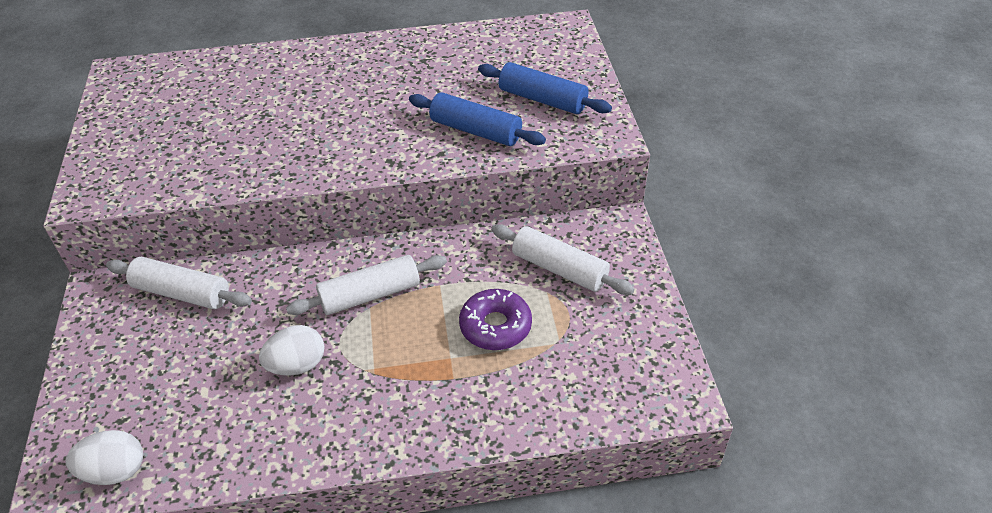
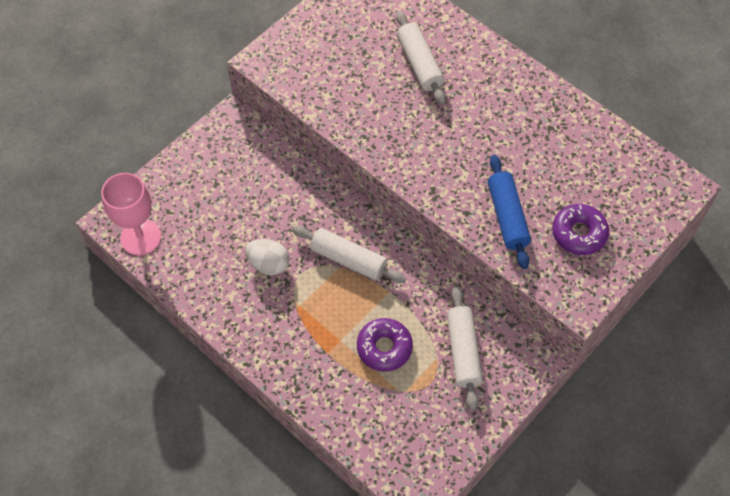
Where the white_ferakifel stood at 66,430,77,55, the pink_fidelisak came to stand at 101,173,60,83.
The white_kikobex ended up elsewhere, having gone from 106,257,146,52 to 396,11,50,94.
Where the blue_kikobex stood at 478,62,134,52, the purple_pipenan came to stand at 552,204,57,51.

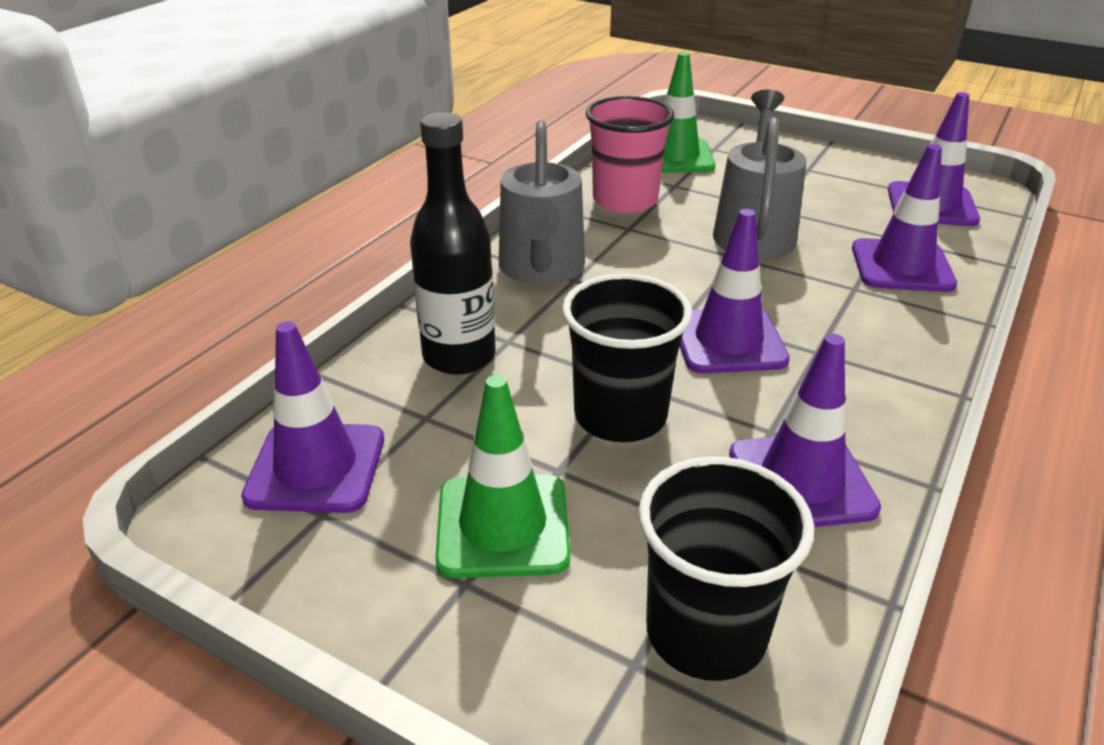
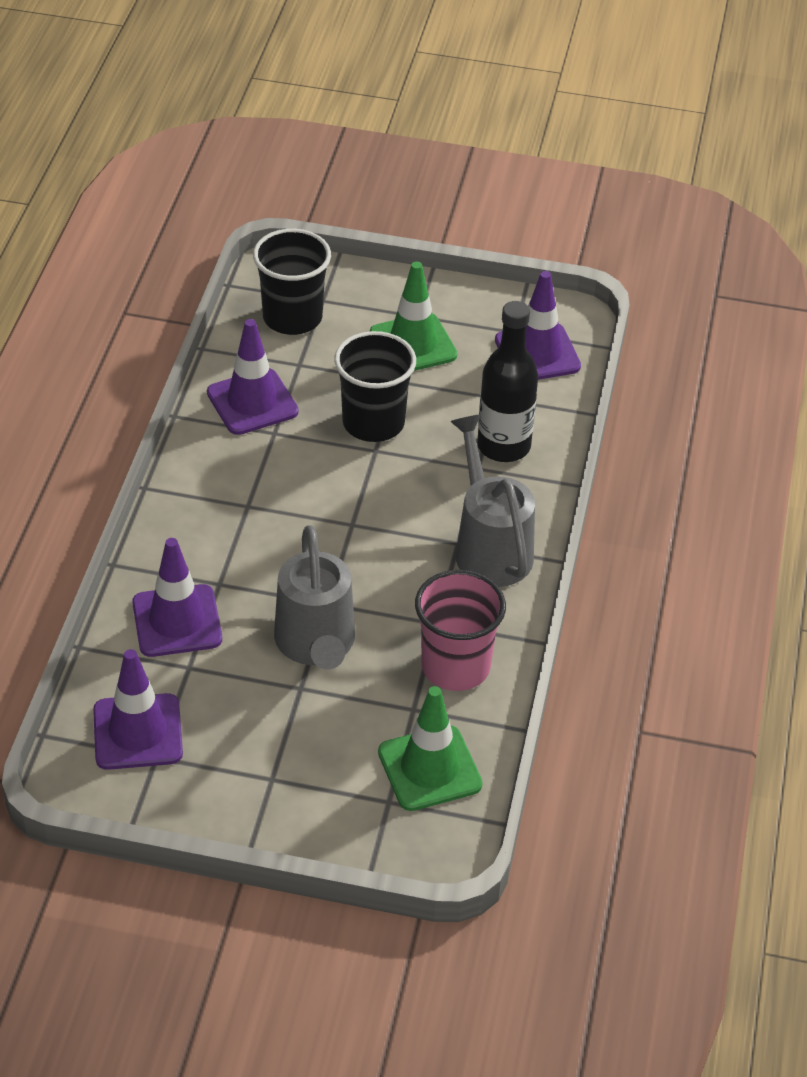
The second view lost the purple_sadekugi at 680,209,110,165.

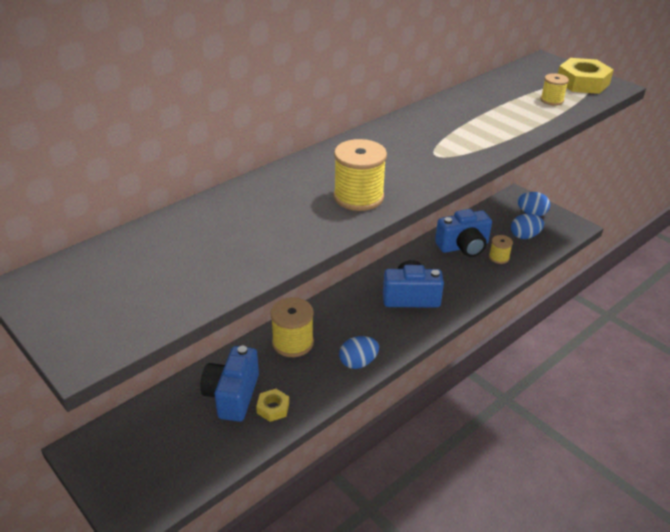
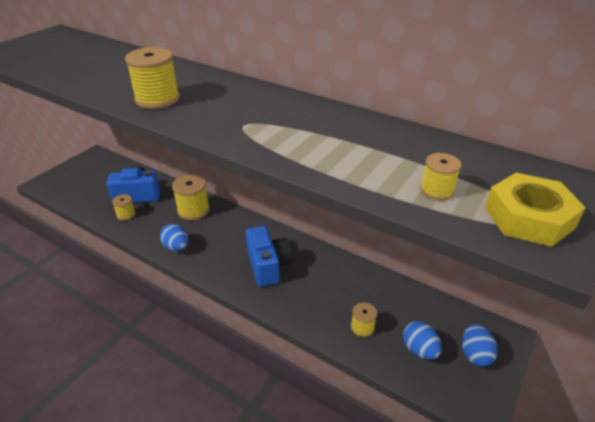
Where the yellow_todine stood at 256,389,33,33, the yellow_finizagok came to stand at 112,194,24,27.
The second view lost the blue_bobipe at 435,209,57,48.

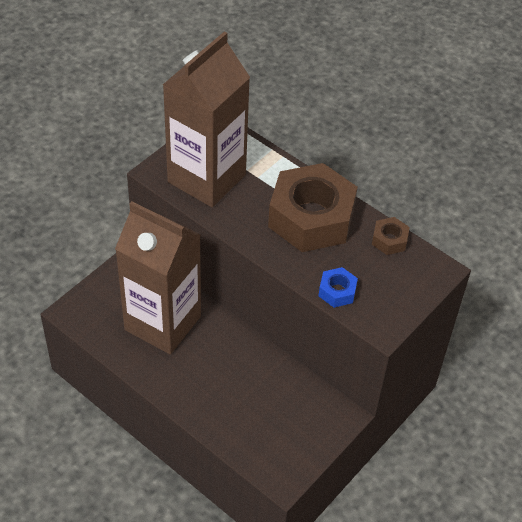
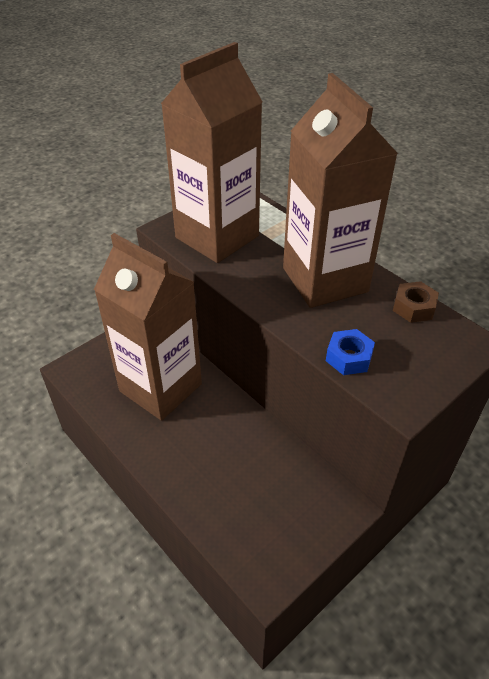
Where the brown_todine stood at 268,163,90,89, the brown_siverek came to stand at 283,73,115,235.

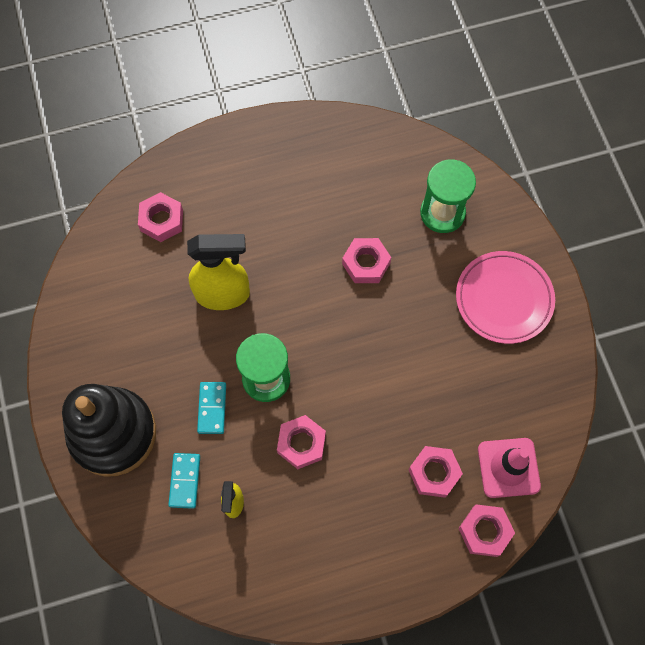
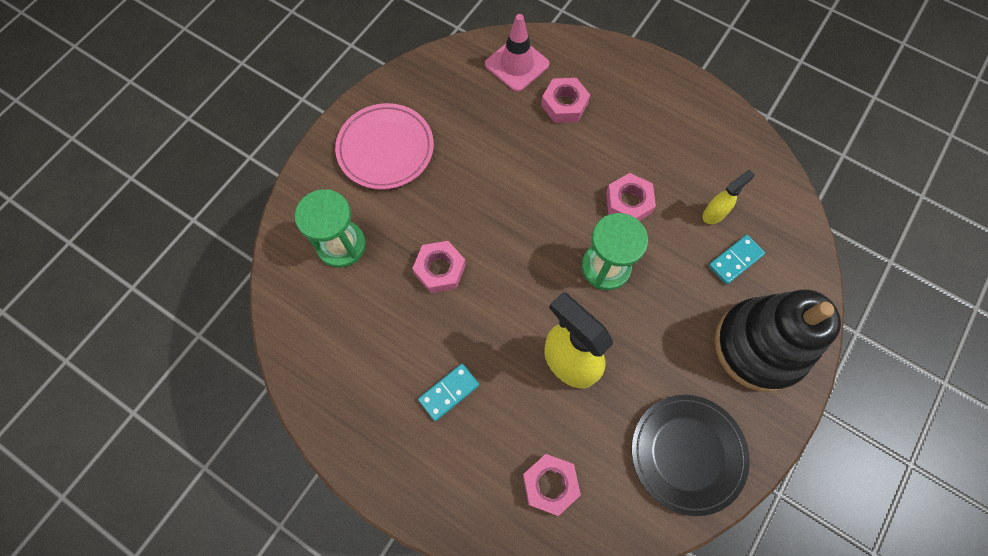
The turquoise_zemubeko ended up elsewhere, having gone from 197,382,29,52 to 418,364,61,57.
The second view lost the pink_todine at 458,504,57,53.
The second view gained the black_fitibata at 632,395,118,121.

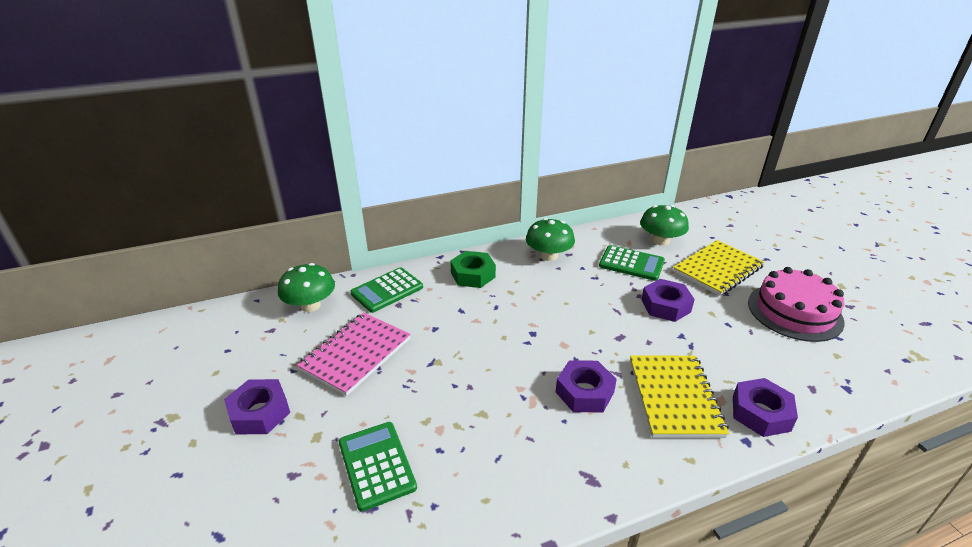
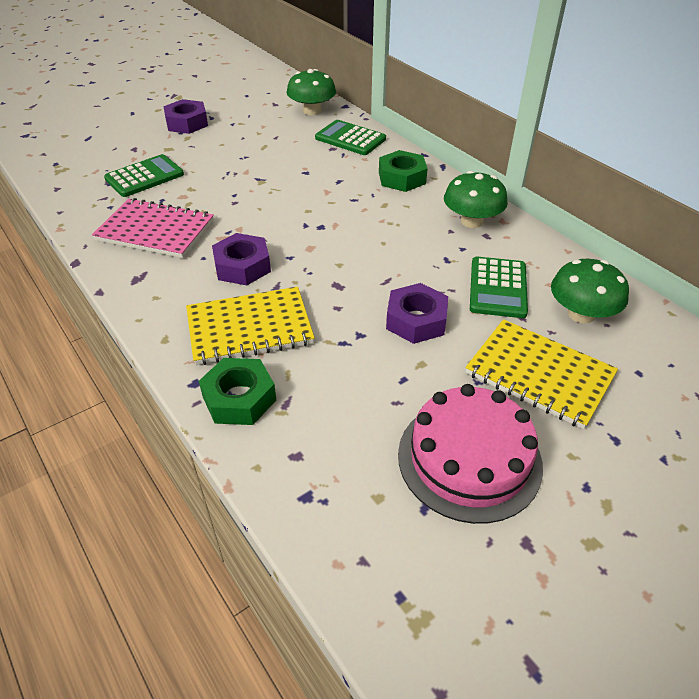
The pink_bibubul ended up elsewhere, having gone from 297,312,114,84 to 92,198,122,60.
What was the purple_todine at 733,378,65,59 turned into the green_todine at 199,358,77,67.

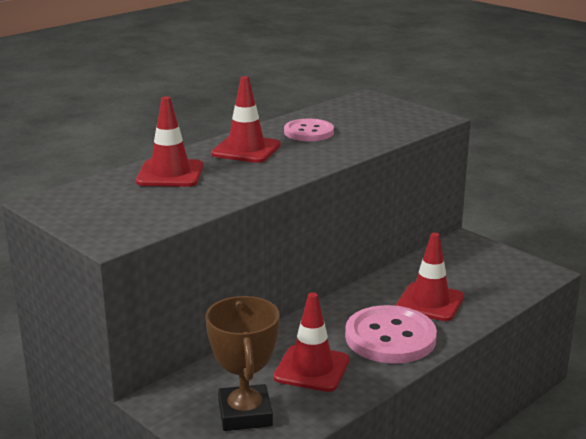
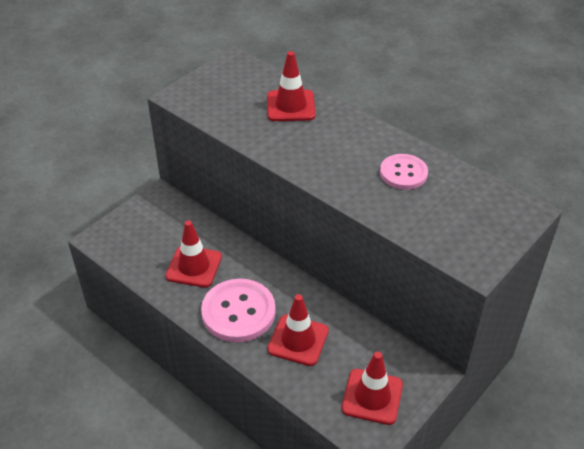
The second view lost the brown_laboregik at 206,296,74,135.
The red_sadekugi ended up elsewhere, having gone from 211,76,70,87 to 342,351,61,74.

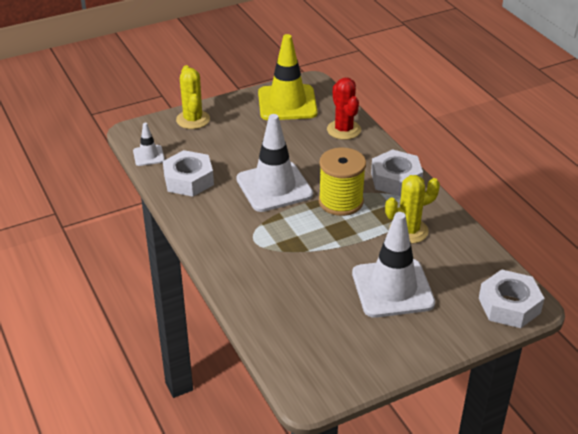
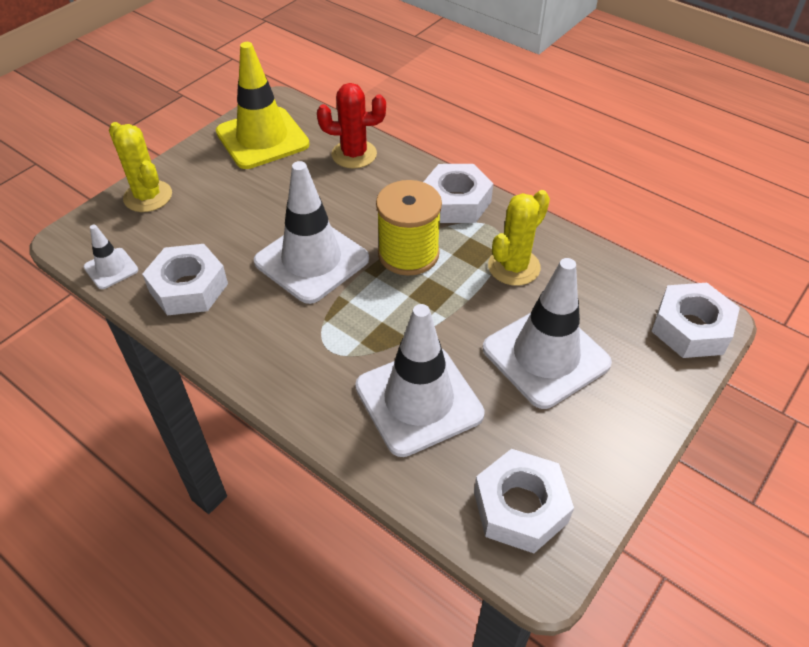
The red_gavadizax at 327,78,34,62 ended up facing another way, 45 degrees counterclockwise from before.
The second view gained the white_sadekugi at 355,304,130,153.
The second view gained the white_todine at 474,449,100,104.

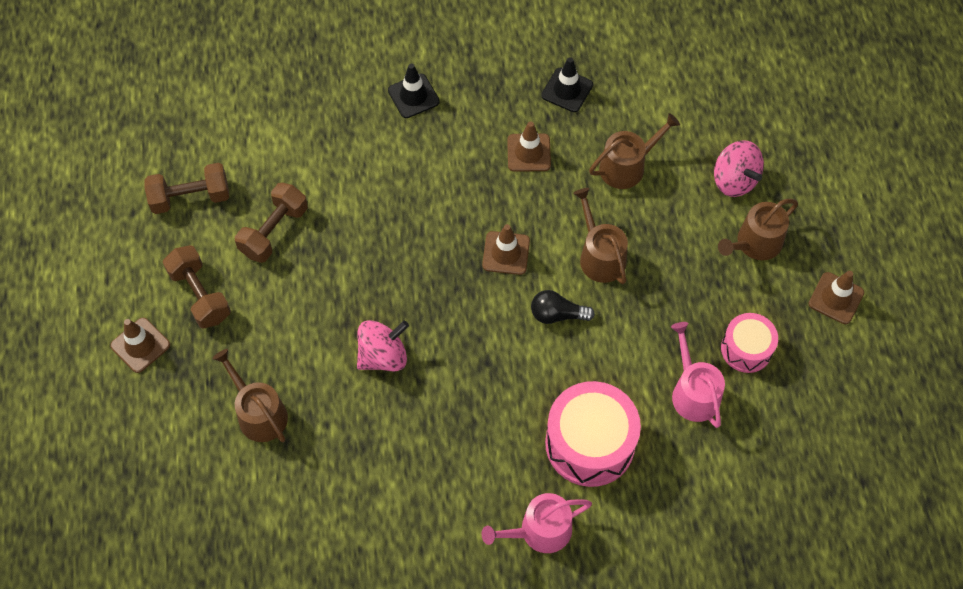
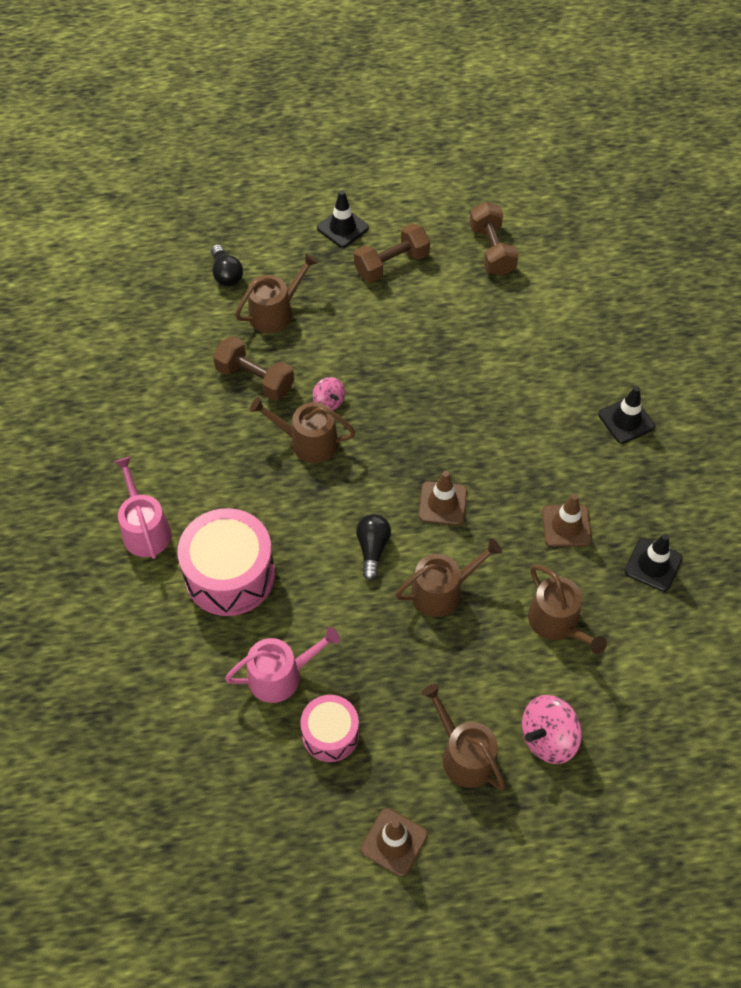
What was the brown_sadekugi at 110,318,60,55 turned into the black_sadekugi at 317,190,52,58.
The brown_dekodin ended up elsewhere, having gone from 235,183,73,80 to 213,336,81,65.
The size of the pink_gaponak at 357,320,52,52 changed by a factor of 0.60.
The second view gained the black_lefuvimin at 211,244,32,42.
The second view gained the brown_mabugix at 250,397,106,66.

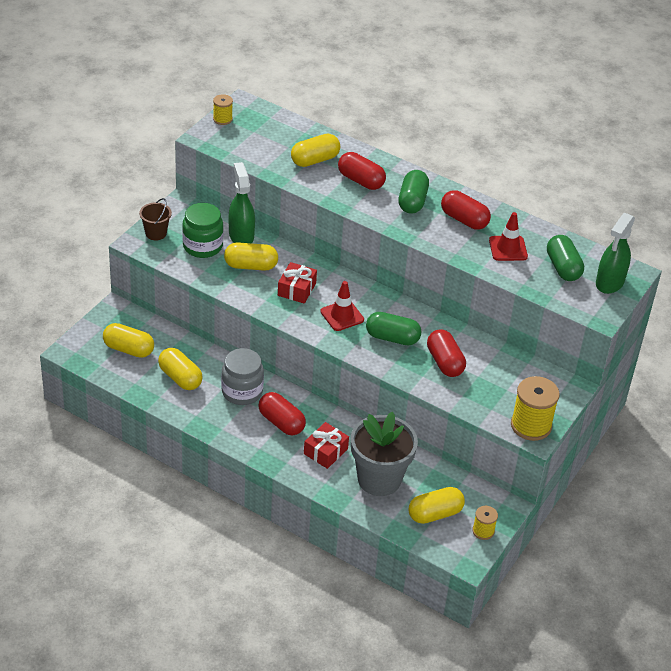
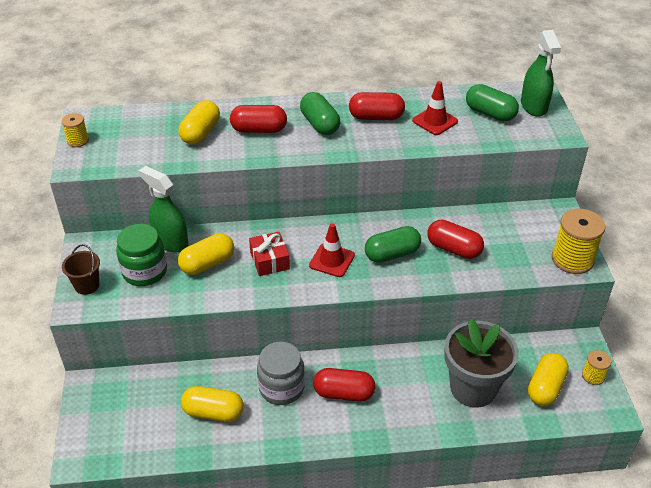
The second view lost the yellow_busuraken at 103,323,51,35.
The second view lost the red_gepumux at 304,422,45,47.

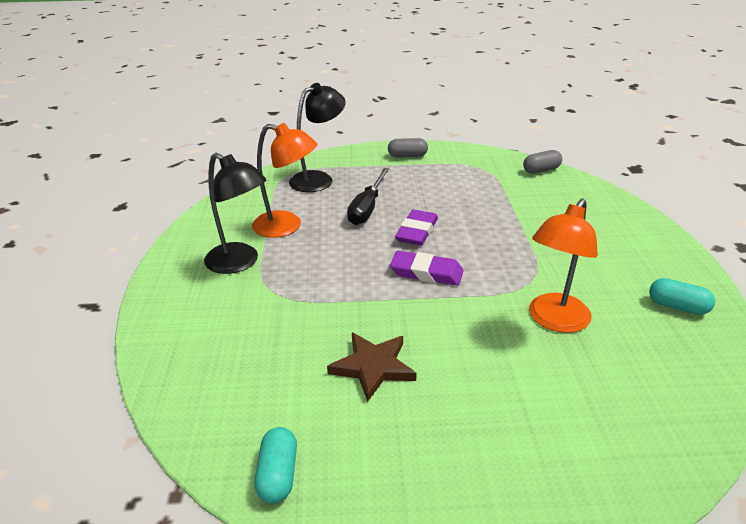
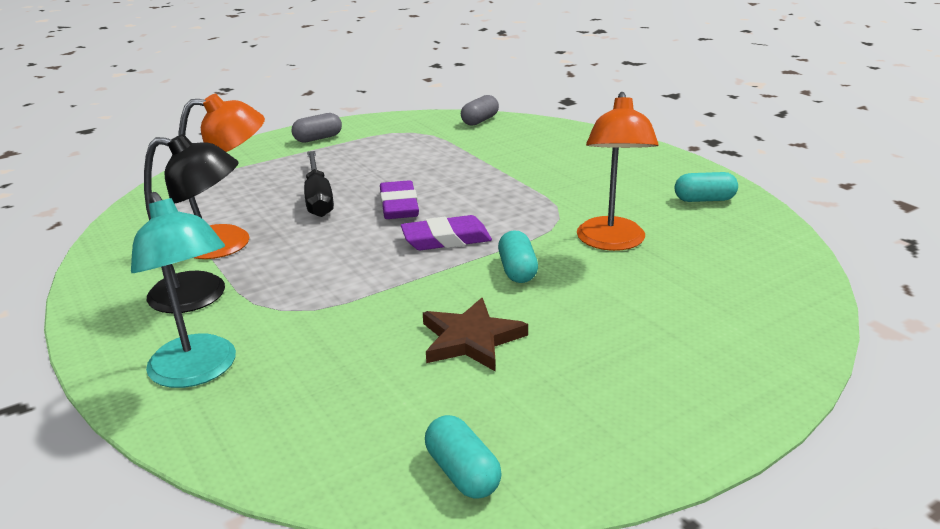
The second view lost the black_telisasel at 289,83,57,109.
The second view gained the turquoise_telisasel at 131,192,105,196.
The second view gained the turquoise_busuraken at 498,230,40,53.

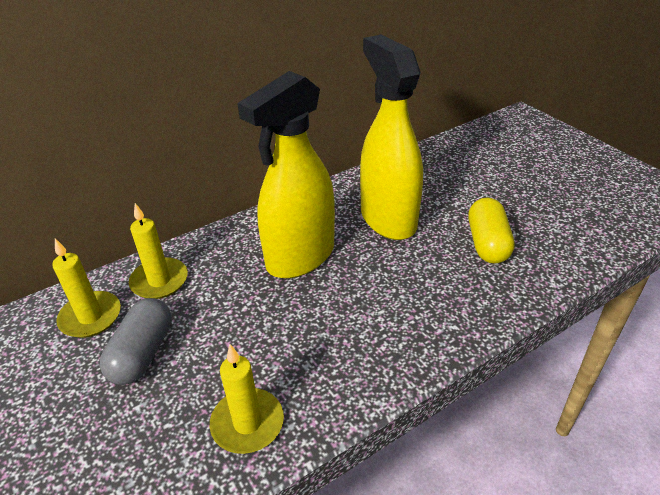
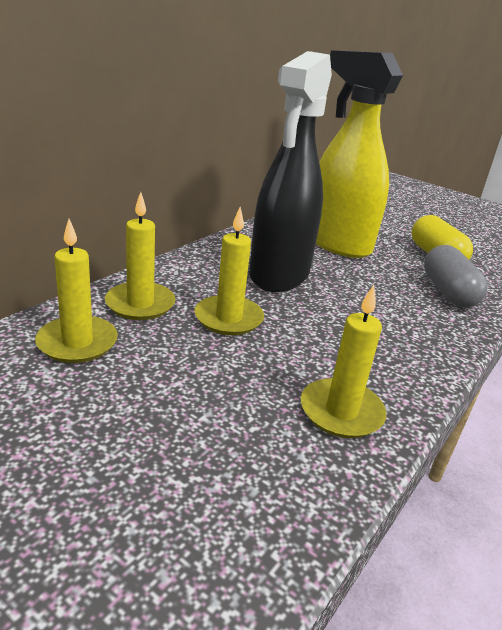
The grey_busuraken ended up elsewhere, having gone from 100,298,72,87 to 424,245,64,62.
What was the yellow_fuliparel at 237,71,98,207 turned into the black_fuliparel at 249,51,83,241.
The second view gained the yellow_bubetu at 195,207,69,128.

